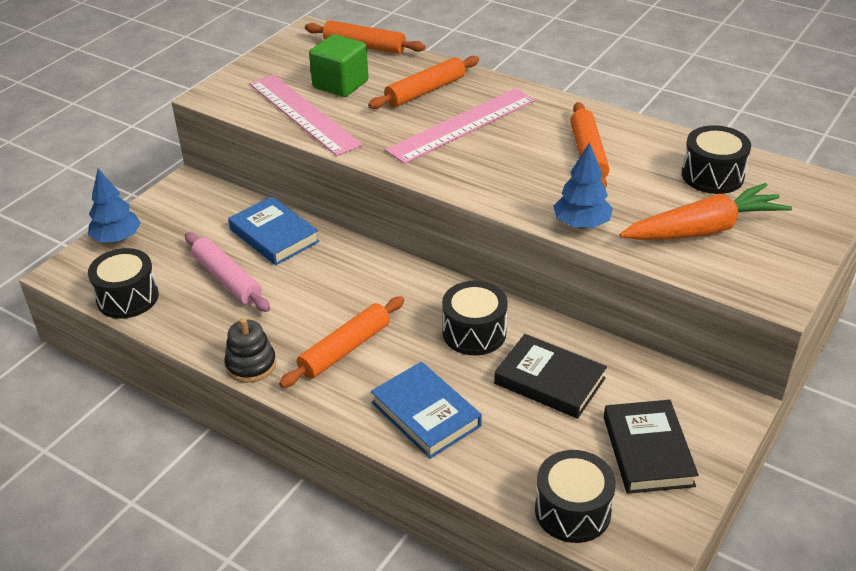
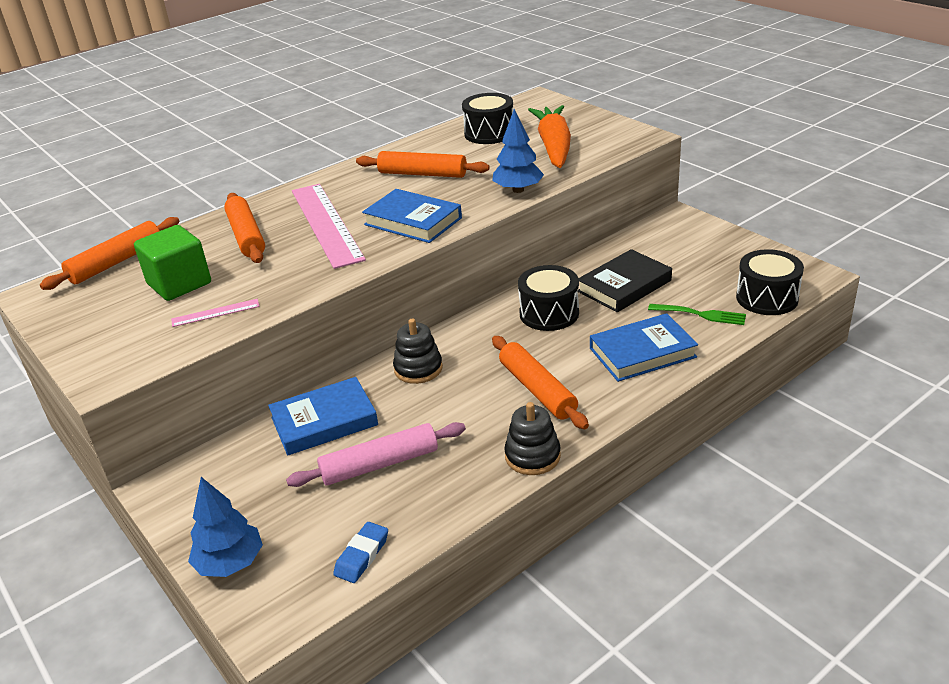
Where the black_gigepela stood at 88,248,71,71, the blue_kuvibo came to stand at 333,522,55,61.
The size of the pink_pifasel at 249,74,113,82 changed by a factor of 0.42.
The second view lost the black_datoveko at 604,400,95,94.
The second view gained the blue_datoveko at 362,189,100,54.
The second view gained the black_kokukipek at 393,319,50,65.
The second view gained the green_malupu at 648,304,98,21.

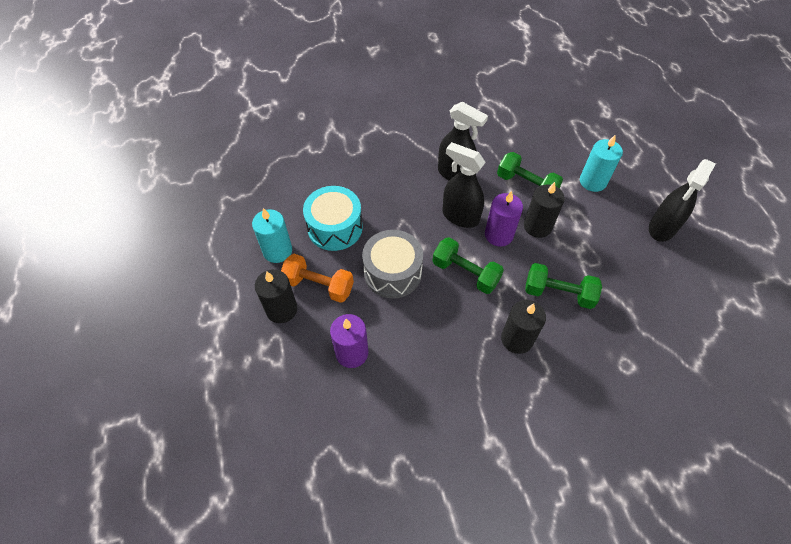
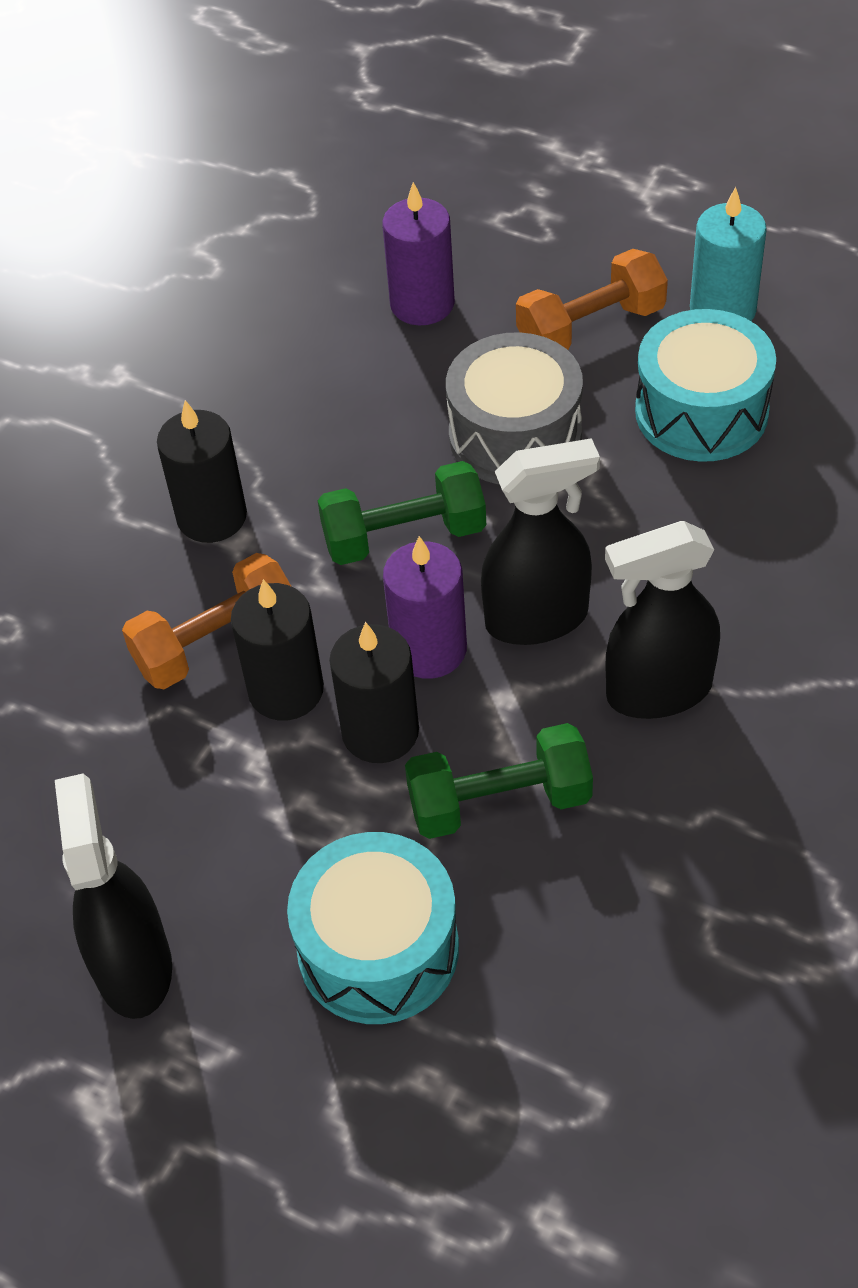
The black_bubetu ended up elsewhere, having gone from 255,269,42,54 to 231,579,93,142.
What was the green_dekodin at 525,263,77,46 turned into the orange_dekodin at 122,553,170,136.
Where the turquoise_bubetu stood at 580,135,43,57, the turquoise_gigepela came to stand at 287,832,172,192.

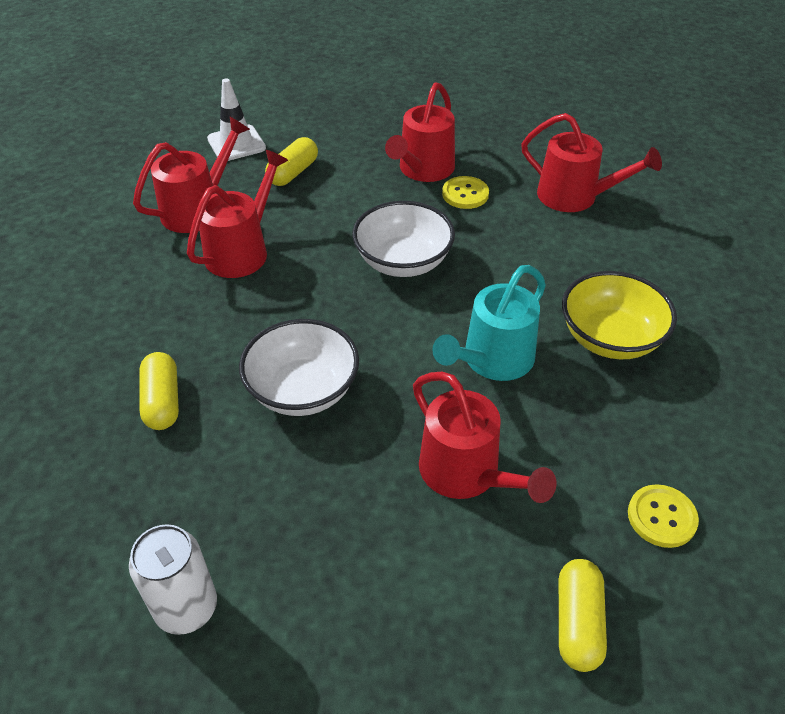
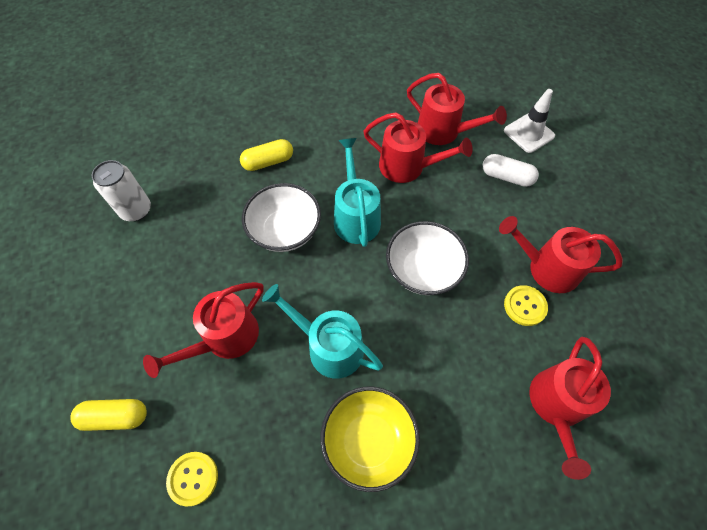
What was the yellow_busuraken at 265,137,53,49 turned into the white_busuraken at 482,154,57,33.
The second view gained the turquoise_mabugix at 334,138,47,109.

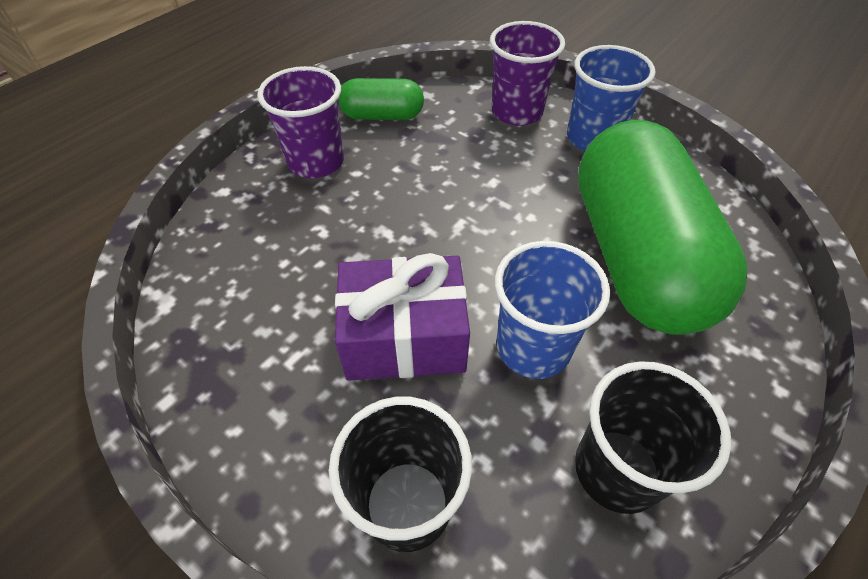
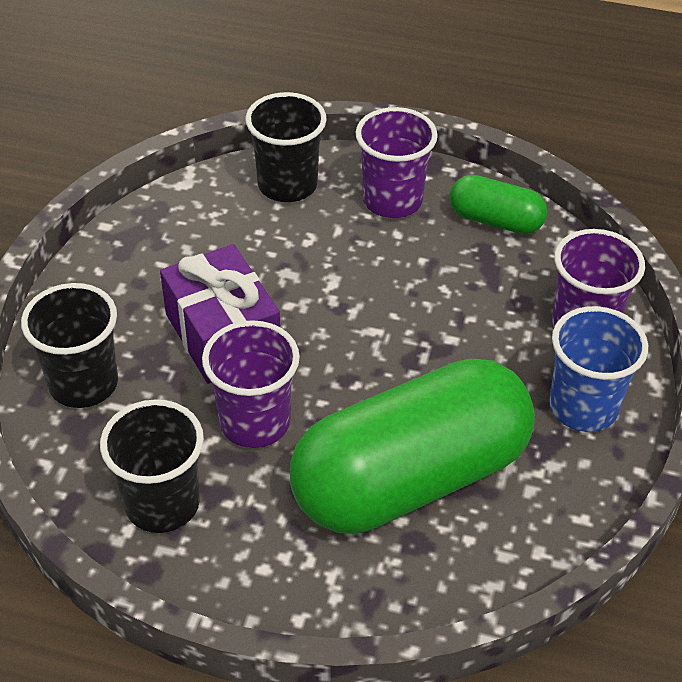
The green_busuraken at 339,78,85,42 ended up facing another way, 45 degrees counterclockwise from before.
What was the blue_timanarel at 495,241,115,138 turned into the purple_timanarel at 202,320,98,128.
The second view gained the black_timanarel at 246,92,81,110.

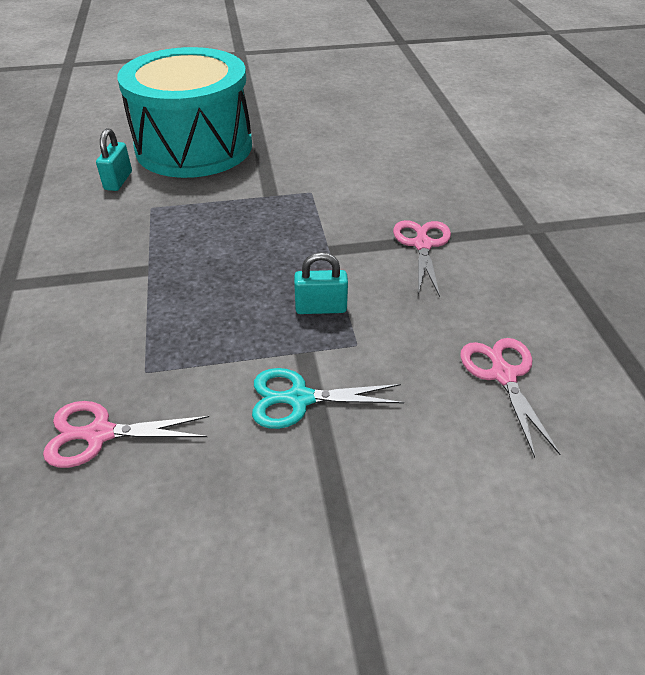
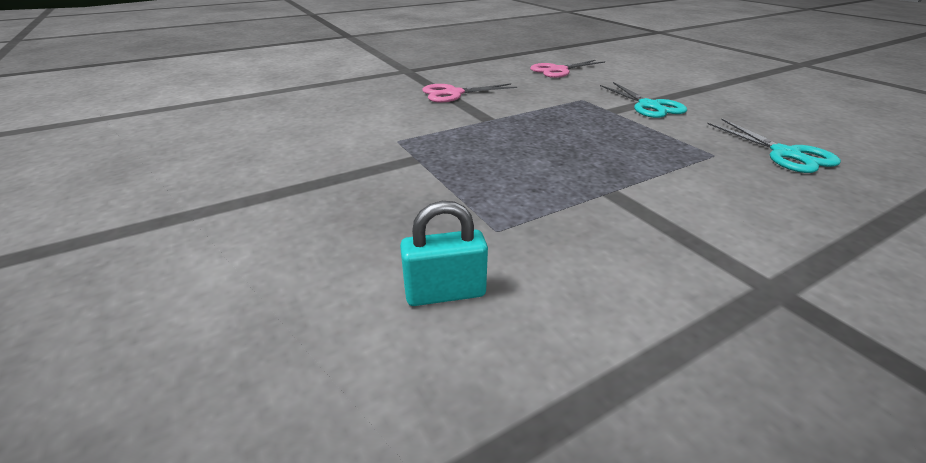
What was the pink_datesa at 43,401,166,67 turned into the turquoise_datesa at 707,119,134,54.
The second view lost the turquoise_gigepela at 118,47,134,131.
The second view lost the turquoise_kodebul at 294,252,54,62.

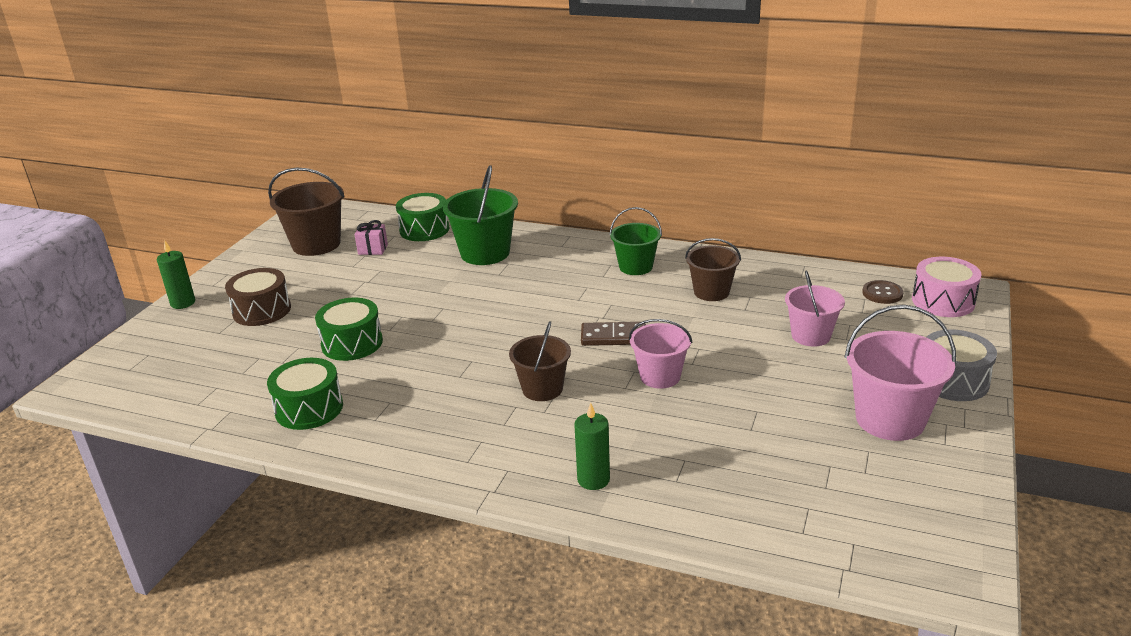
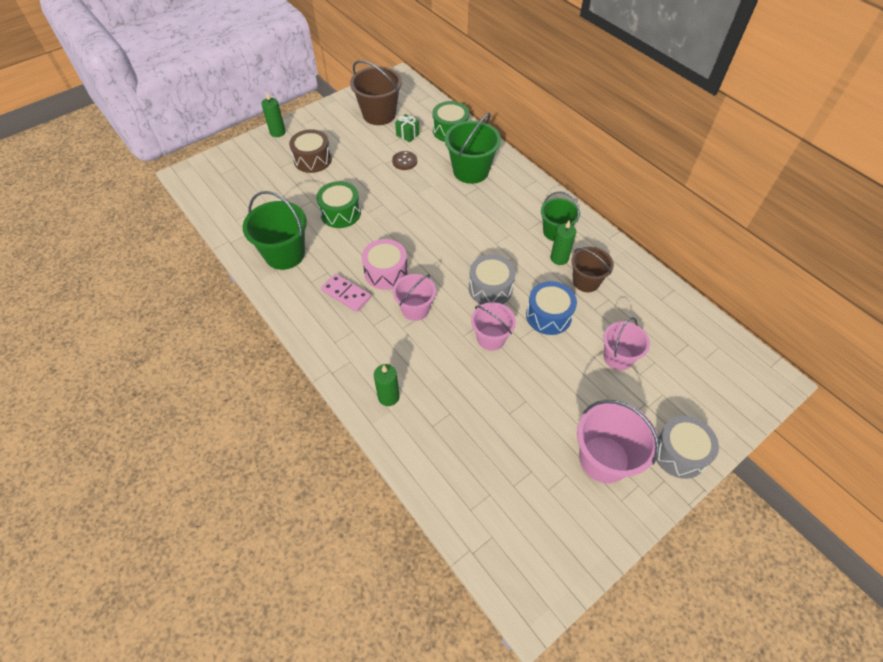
Where the green_gigepela stood at 267,358,76,72, the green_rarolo came to stand at 243,191,64,79.
What was the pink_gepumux at 354,220,34,35 turned into the green_gepumux at 395,114,24,28.
What was the brown_rarolo at 509,321,62,80 turned into the pink_rarolo at 393,274,43,47.
Where the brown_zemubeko stood at 581,322,65,24, the grey_gigepela came to stand at 469,255,47,49.
The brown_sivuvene ended up elsewhere, having gone from 862,280,42,24 to 392,151,25,19.
The pink_gigepela ended up elsewhere, having gone from 912,257,69,60 to 362,239,46,51.
The second view gained the pink_zemubeko at 321,274,50,38.
The second view gained the blue_gigepela at 526,281,51,54.
The second view gained the green_bubetu at 550,221,26,44.

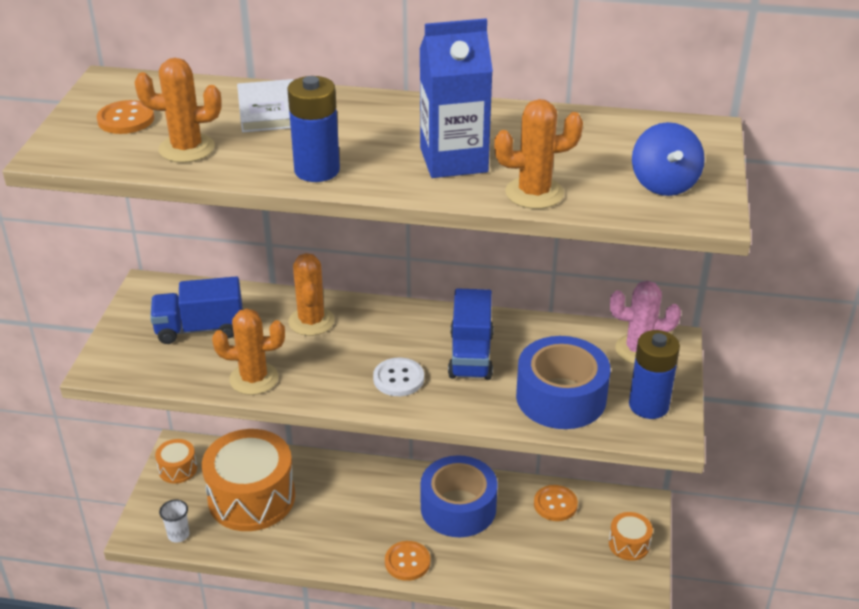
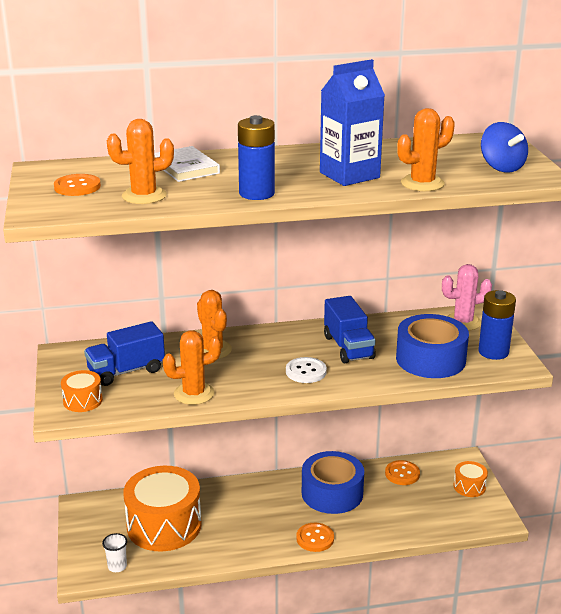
The orange_gigepela ended up elsewhere, having gone from 155,439,42,45 to 61,370,42,42.

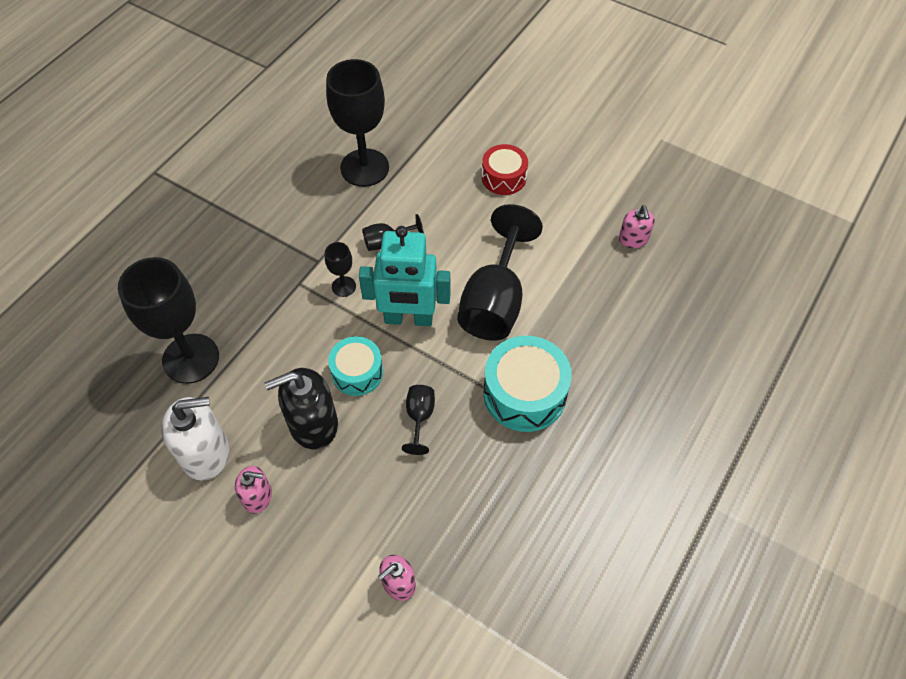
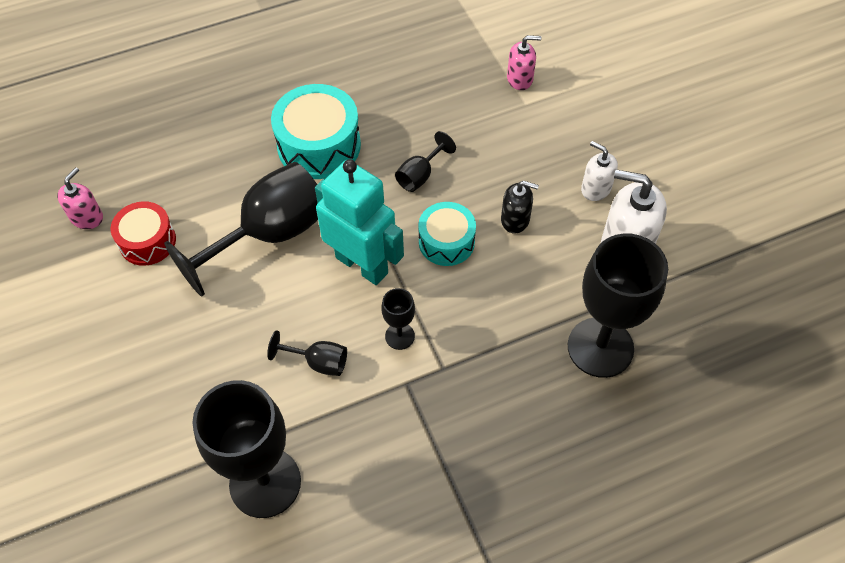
What was the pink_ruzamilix at 235,466,37,47 turned into the white_ruzamilix at 581,141,37,60.
The size of the black_ruzamilix at 265,368,73,82 changed by a factor of 0.57.
The red_gigepela ended up elsewhere, having gone from 482,144,46,51 to 111,201,65,65.

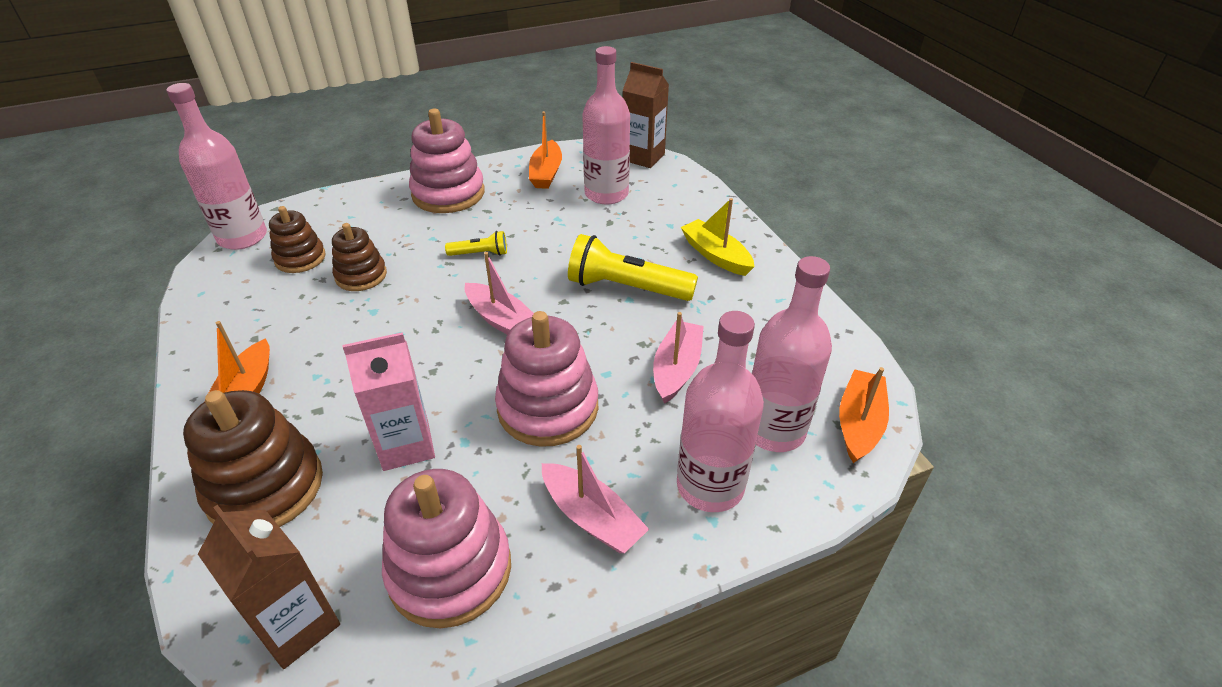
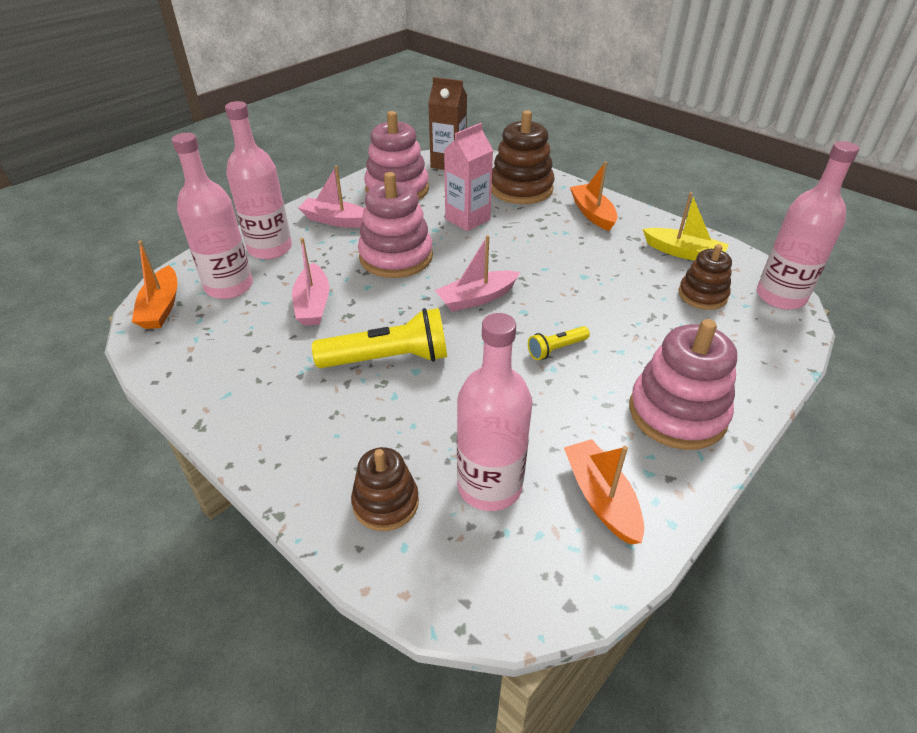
The brown_kokukipek ended up elsewhere, having gone from 332,223,55,68 to 351,447,68,84.
The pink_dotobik at 465,252,69,83 ended up facing another way, 45 degrees counterclockwise from before.
The second view lost the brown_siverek at 623,62,46,106.
The yellow_dotobik ended up elsewhere, having gone from 681,198,74,78 to 643,192,86,69.

